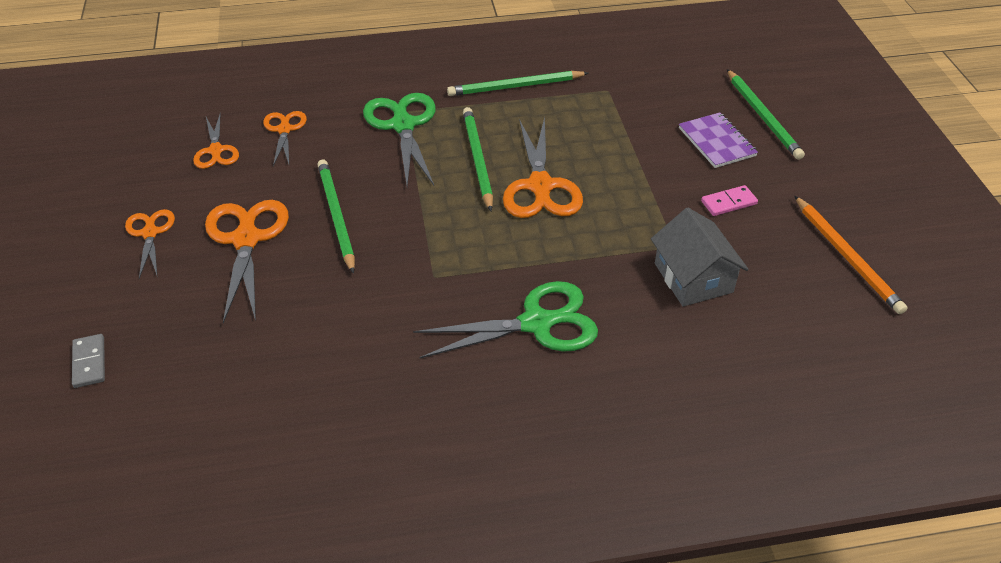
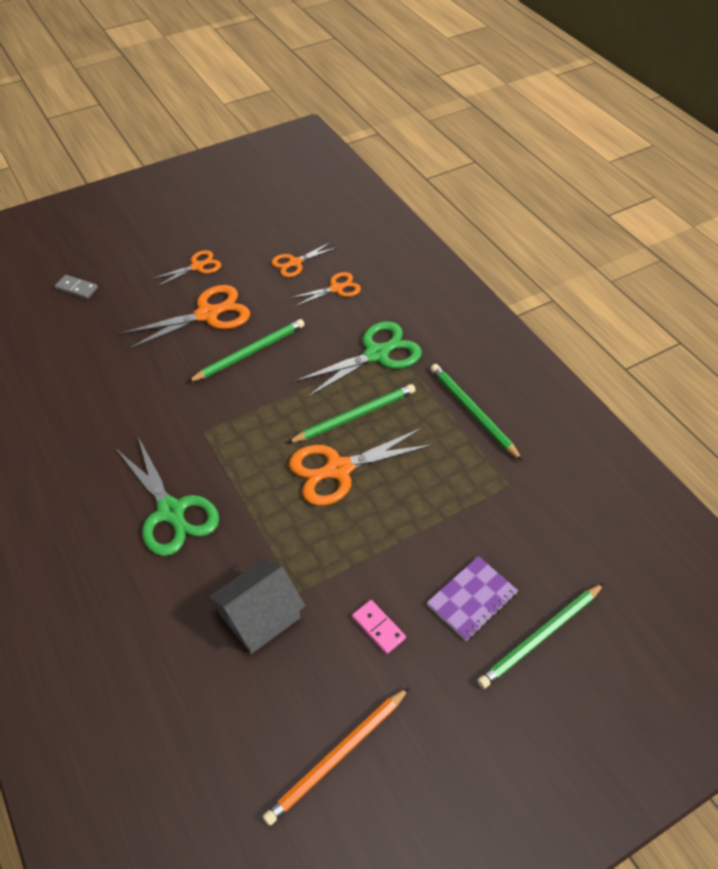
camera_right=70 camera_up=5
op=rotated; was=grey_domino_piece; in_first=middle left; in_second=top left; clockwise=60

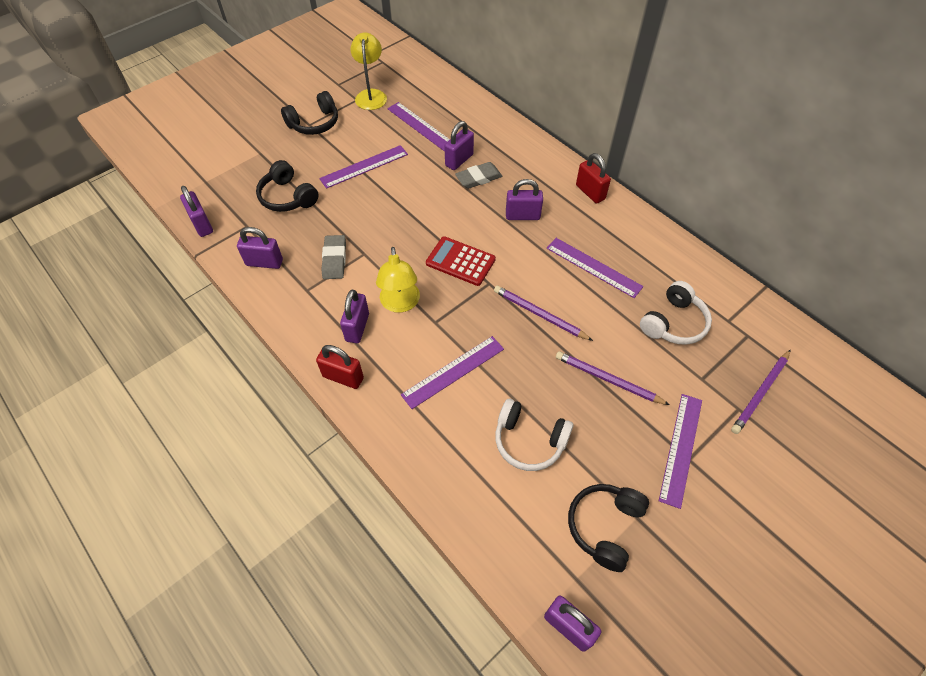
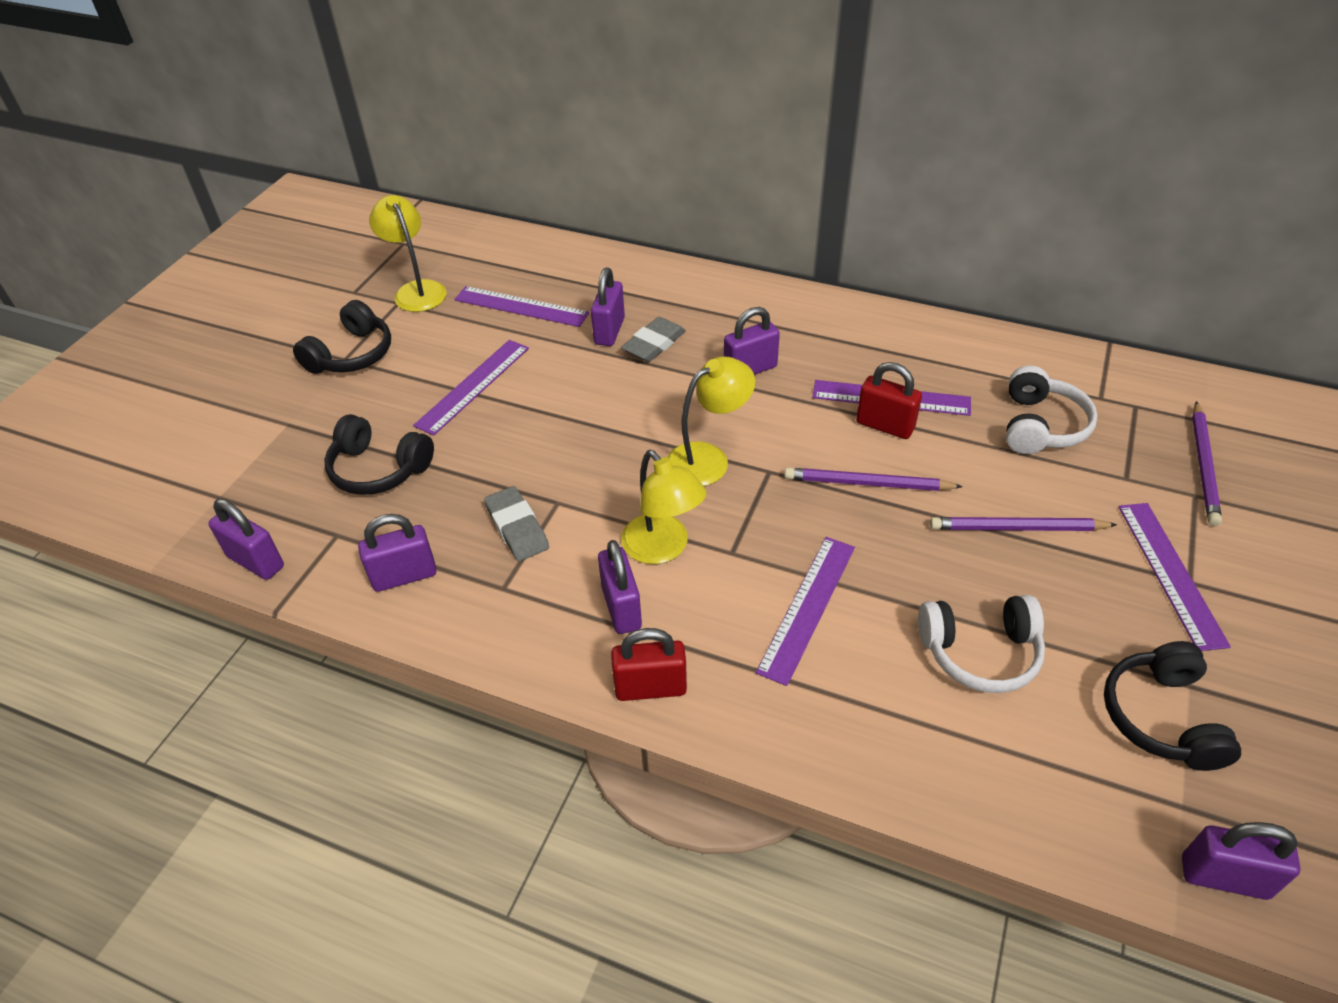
camera_right=-25 camera_up=-10
op=shifted; was=crimson_lock (no. 2 from left); in_first=top centre; in_second=centre
op=swapped; was=crimson_pocket_calculator; now=yellow_reading_lamp (no. 3 from left); in_first=centre; in_second=centre

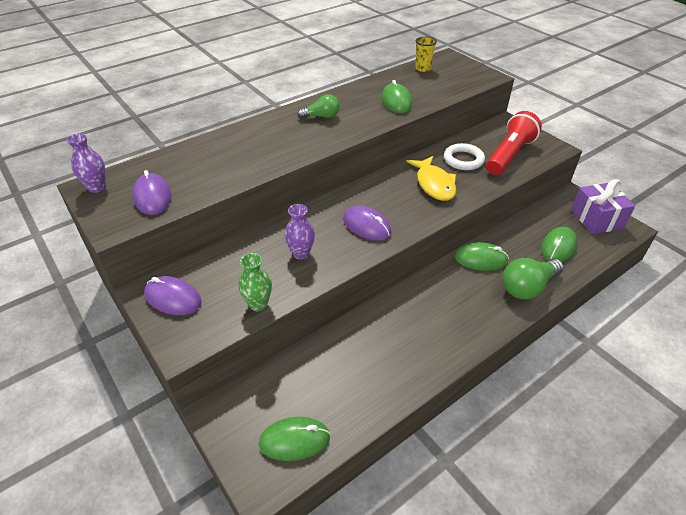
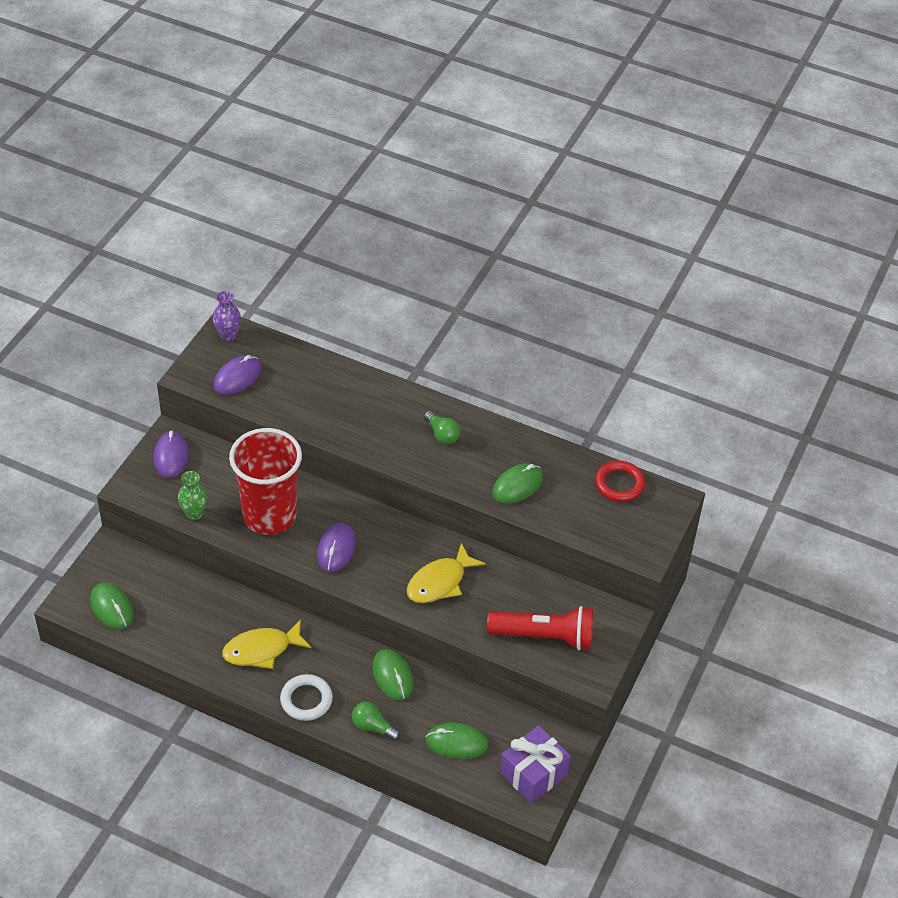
camera_right=60 camera_up=5
op=new; now=yellow_toy_fish (no. 1 from left); in_second=bottom left
op=shifted; was=pure_white_torus; in_first=top right; in_second=bottom centre
op=swapped; was=purple_vase (no. 2 from left); now=crimson_tumbler; in_first=centre; in_second=middle left
op=swapped; was=yellow_tumbler; now=crimson_torus; in_first=top centre; in_second=middle right
op=scaled; was=emerald_bulb (no. 2 from left in the first image); in_first=middle right; in_second=bottom centre; ratio=0.62

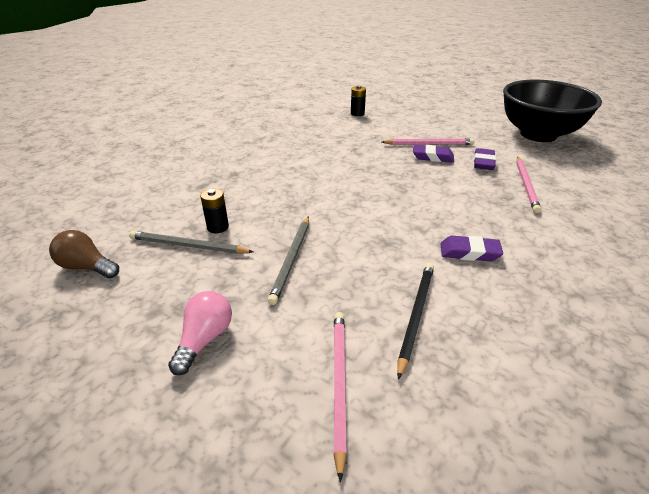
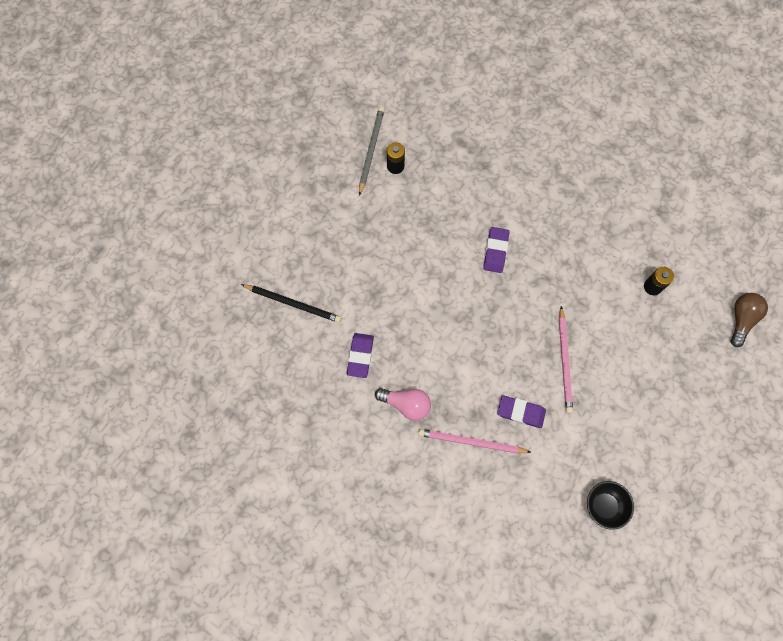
camera_right=90 camera_up=35
op=gone; was=grey_pencil (no. 2 from left); in_first=centre
op=gone; was=rosy_pencil (no. 1 from left); in_first=bottom centre
op=shifted; was=russet_bulb; in_first=middle left; in_second=middle right
op=shifted; was=rosy_bulb; in_first=bottom left; in_second=centre
op=shifted; was=purple_pencil_eraser (no. 1 from left in the first image); now=purple_pencil_eraser (no. 2 from left); in_first=top right; in_second=centre
op=scaled; was=black_deep_dish; in_first=top right; in_second=bottom right; ratio=0.41

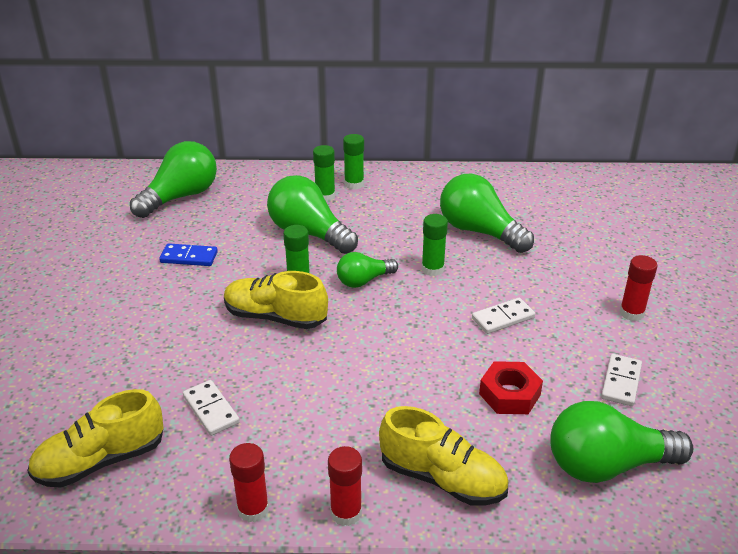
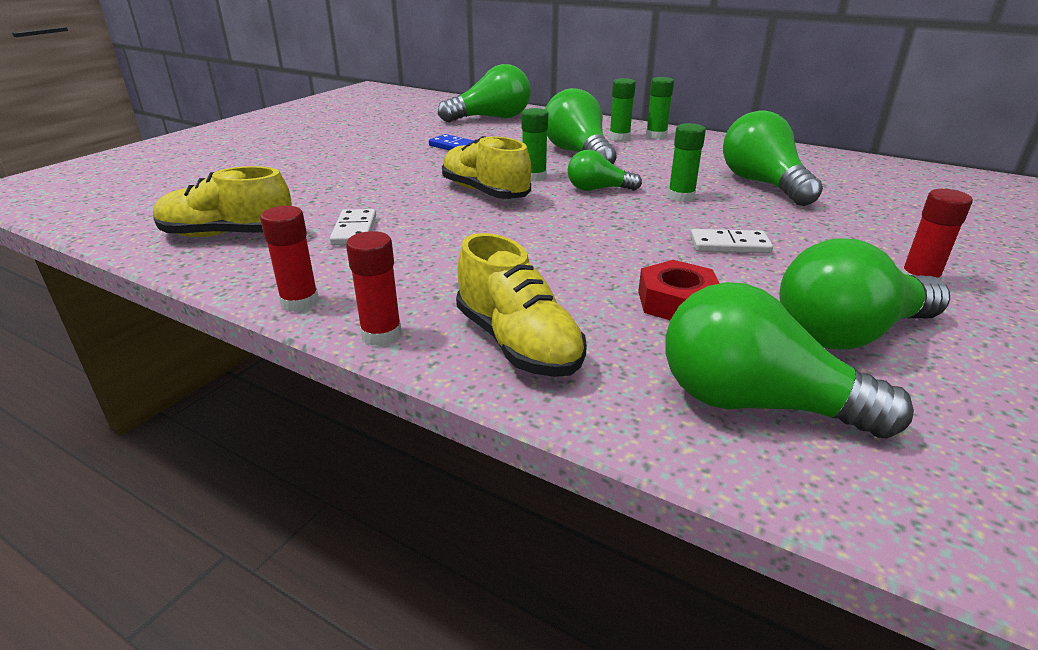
camera_right=30 camera_up=-5
op=swapped; was=pure_white_domino_piece (no. 3 from left); now=emerald_bulb (no. 6 from left); in_first=bottom right; in_second=middle right

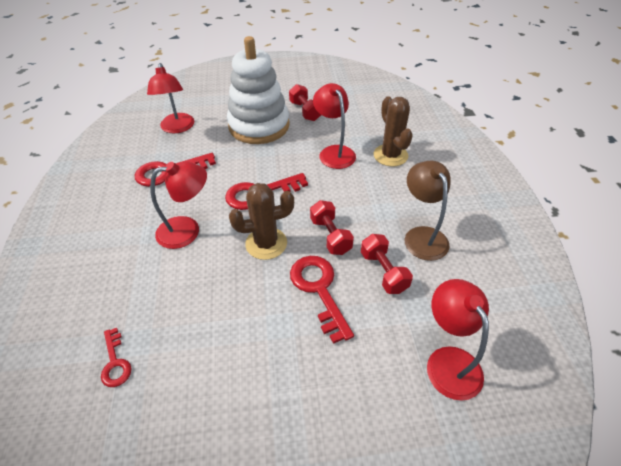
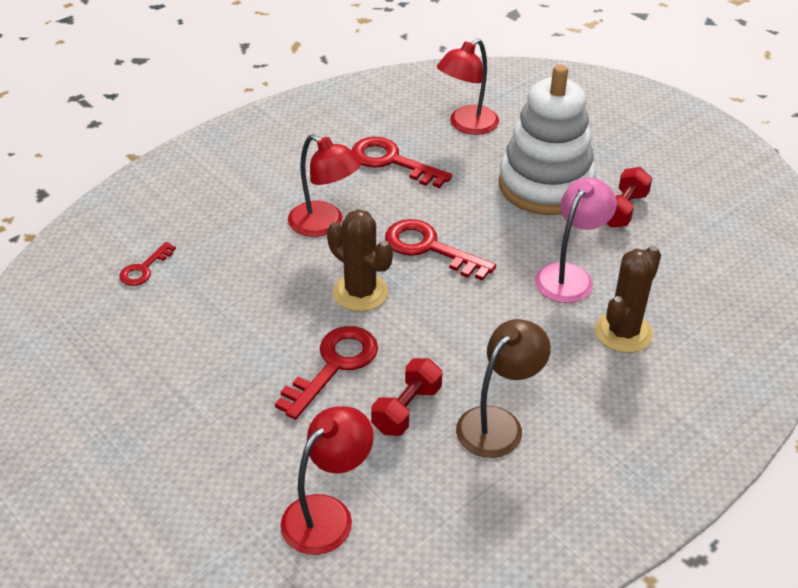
camera_right=55 camera_up=-5
op=gone; was=crimson_hand_weight (no. 2 from left); in_first=centre
op=repainted; was=crimson_reading_lamp (no. 3 from left); now=rosy_reading_lamp; in_first=top centre; in_second=middle right

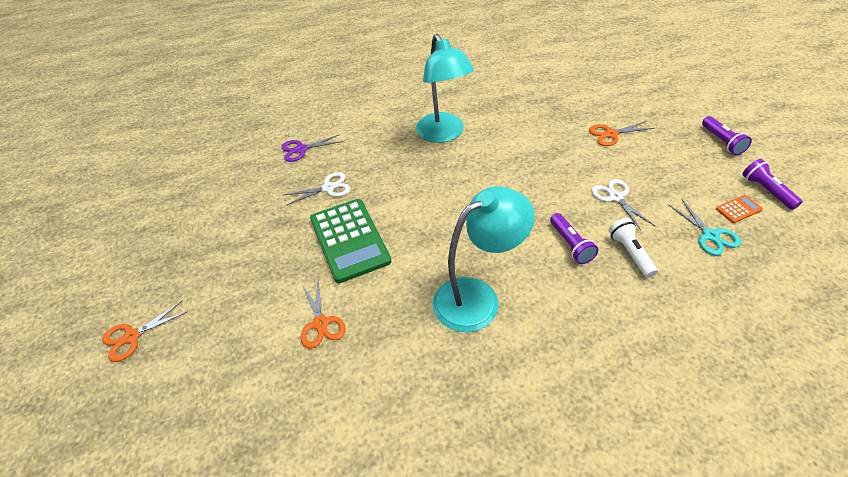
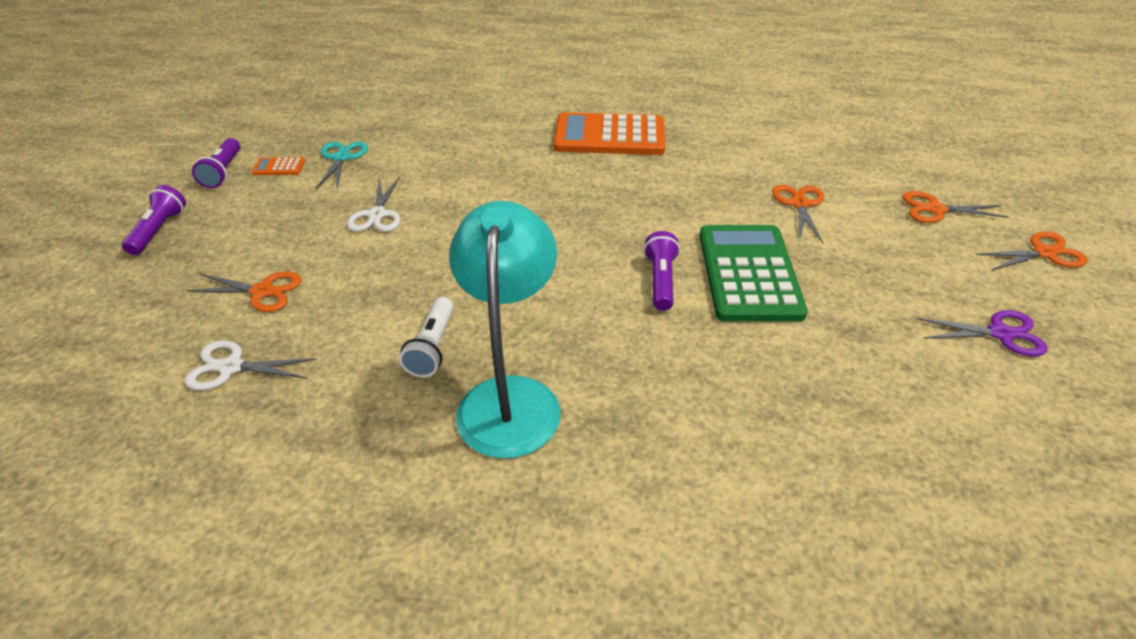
camera_right=-160 camera_up=-5
op=gone; was=aqua_reading_lamp (no. 2 from left); in_first=centre
op=new; now=orange_pocket_calculator (no. 2 from left); in_second=top centre
op=new; now=orange_scissors (no. 3 from left); in_second=top right
op=shifted; was=purple_scissors; in_first=top centre; in_second=middle right
op=shifted; was=pure_white_scissors (no. 1 from left); in_first=centre; in_second=middle left
op=shifted; was=purple_pocket_torch (no. 1 from left in the first image); now=purple_pocket_torch (no. 3 from left); in_first=middle right; in_second=centre
op=shifted; was=pure_white_pocket_torch; in_first=middle right; in_second=centre

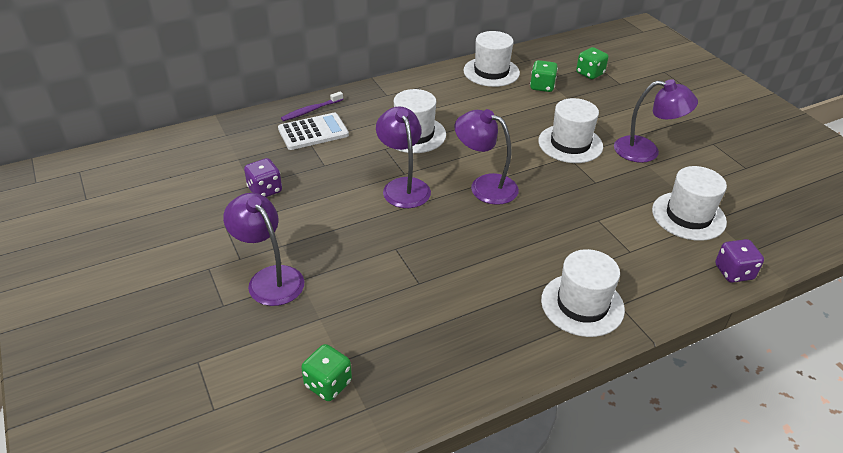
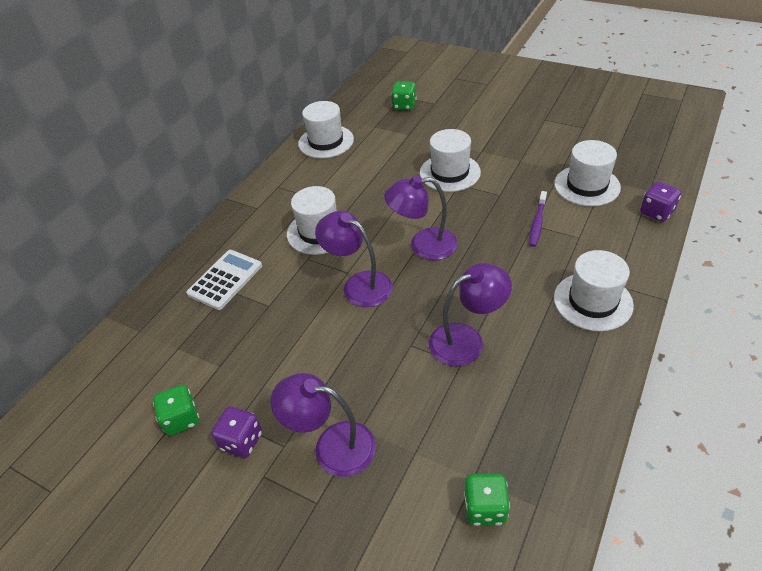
camera_right=-30 camera_up=5
op=shifted; was=purple_die (no. 1 from left); in_first=middle left; in_second=bottom left
op=shifted; was=purple_tooth_brush; in_first=top centre; in_second=middle right
op=shifted; was=emerald_die (no. 2 from left in the first image); now=emerald_die (no. 1 from left); in_first=top centre; in_second=bottom left
op=shifted; was=purple_reading_lamp (no. 4 from left); in_first=top right; in_second=centre

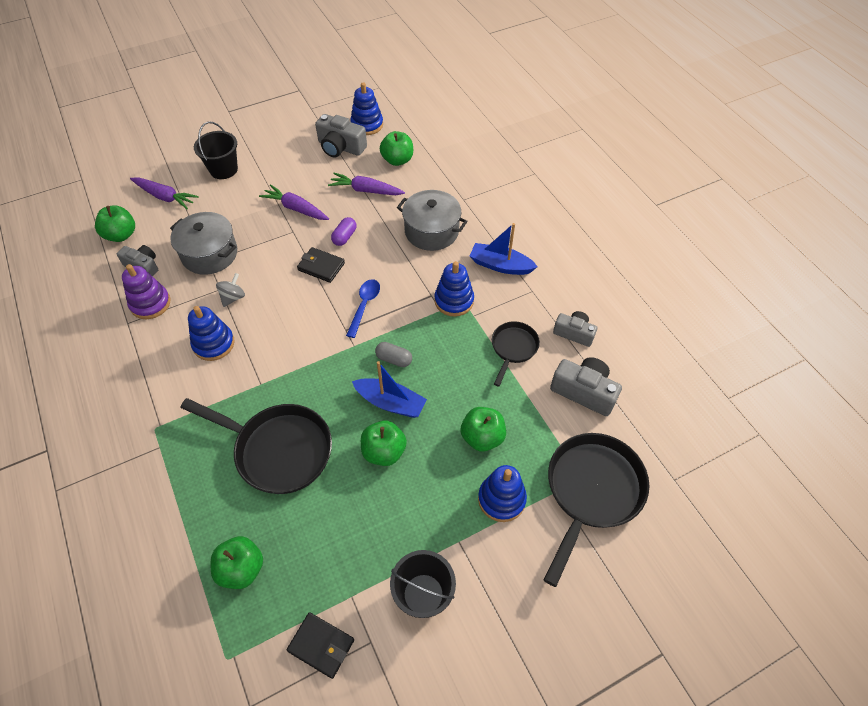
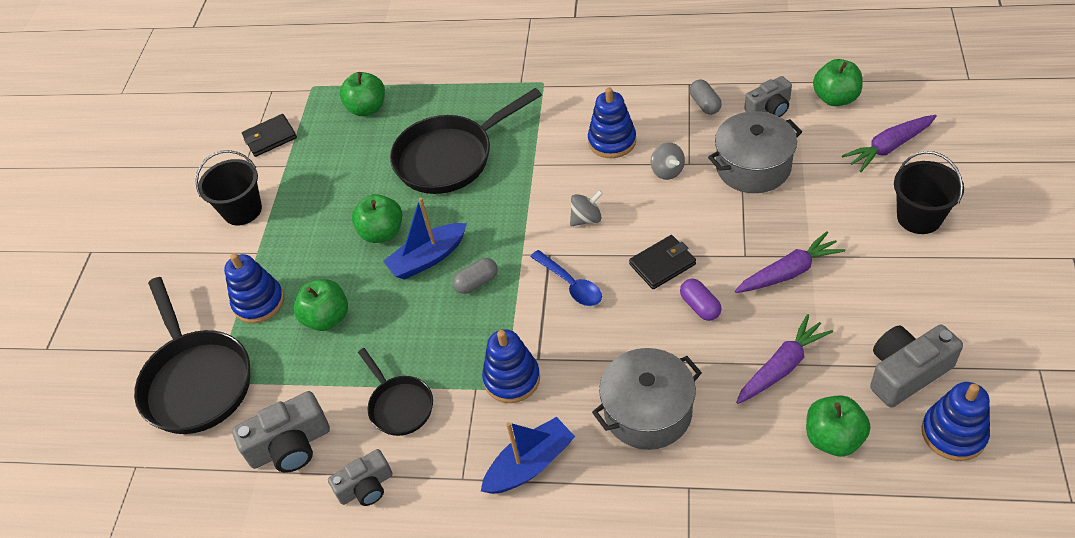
camera_right=130 camera_up=-5
op=new; now=grey_whirligig (no. 1 from left); in_second=centre
op=swapped; was=purple_ring_stacker; now=grey_capsule (no. 2 from left); in_first=middle left; in_second=top centre

